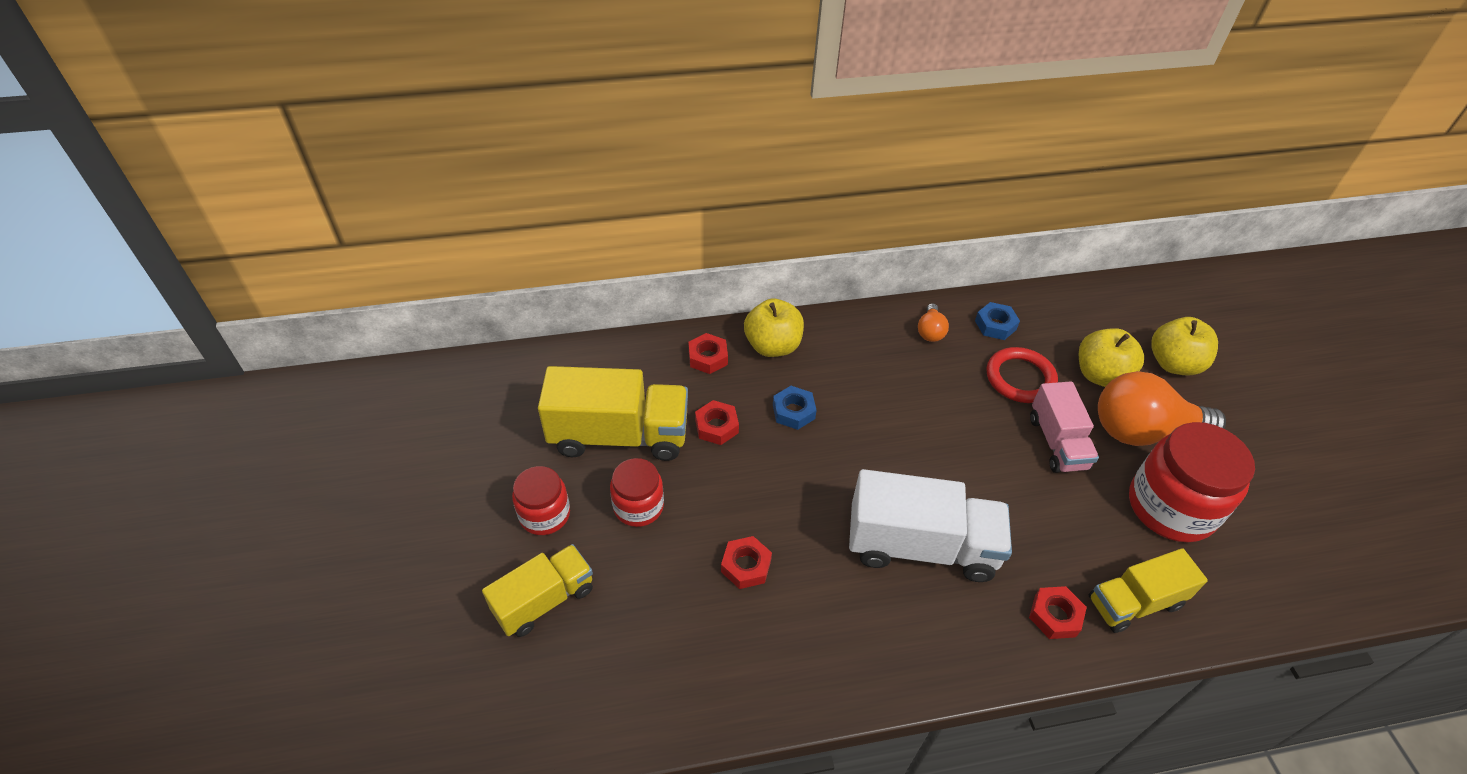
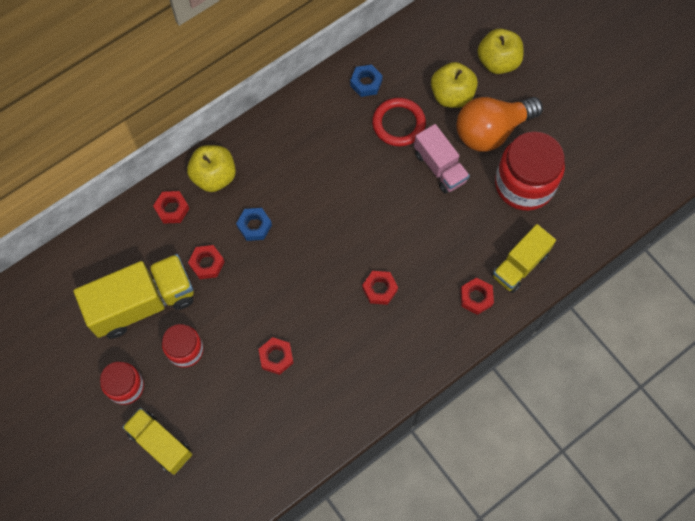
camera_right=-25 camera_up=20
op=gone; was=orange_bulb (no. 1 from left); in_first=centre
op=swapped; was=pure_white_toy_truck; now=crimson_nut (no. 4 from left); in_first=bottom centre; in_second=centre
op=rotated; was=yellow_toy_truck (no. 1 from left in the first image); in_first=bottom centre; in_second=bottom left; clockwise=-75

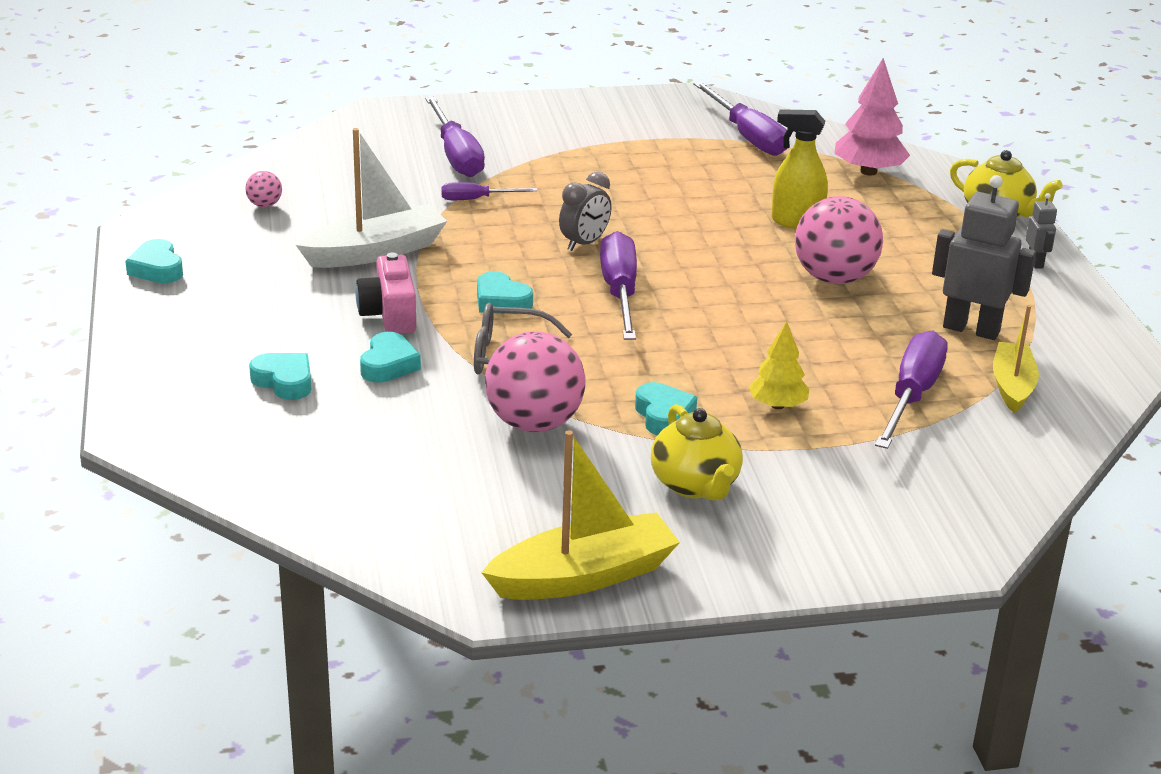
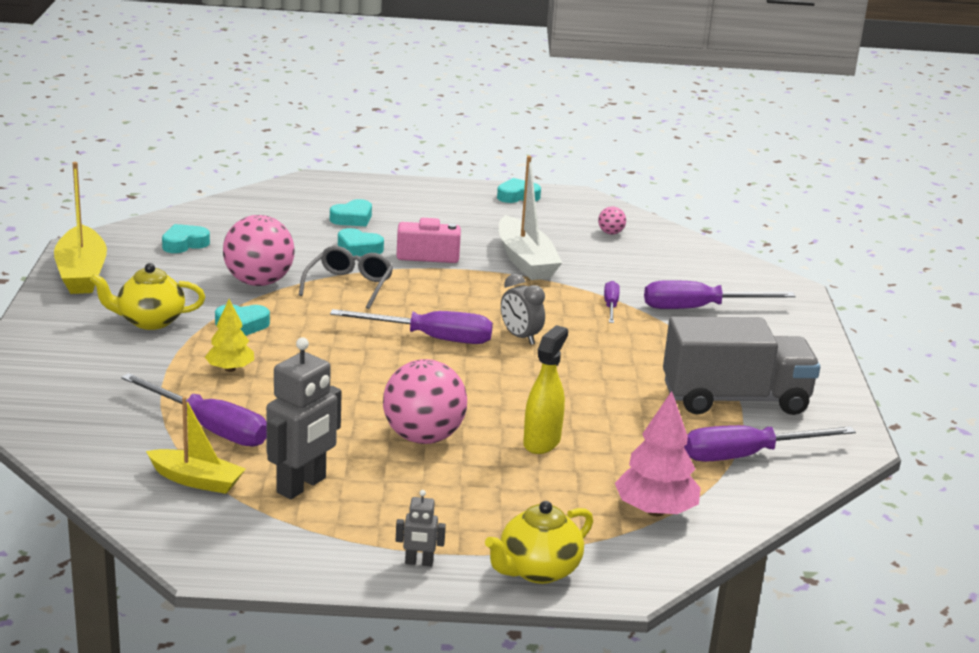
camera_right=100 camera_up=-5
op=new; now=grey_toy_truck; in_second=middle right
op=shifted; was=aqua_love_heart (no. 4 from left in the first image); now=aqua_love_heart (no. 1 from left); in_first=centre; in_second=middle left

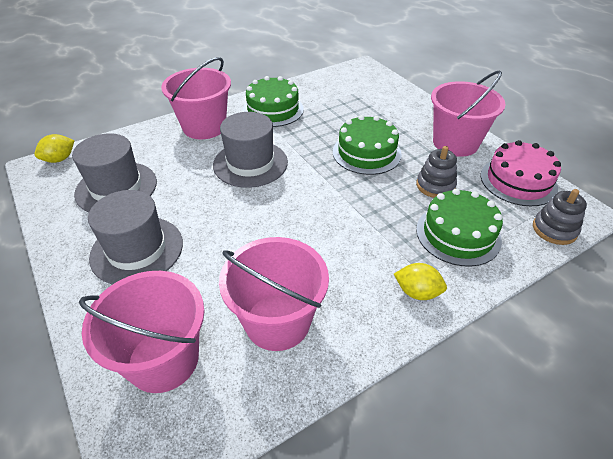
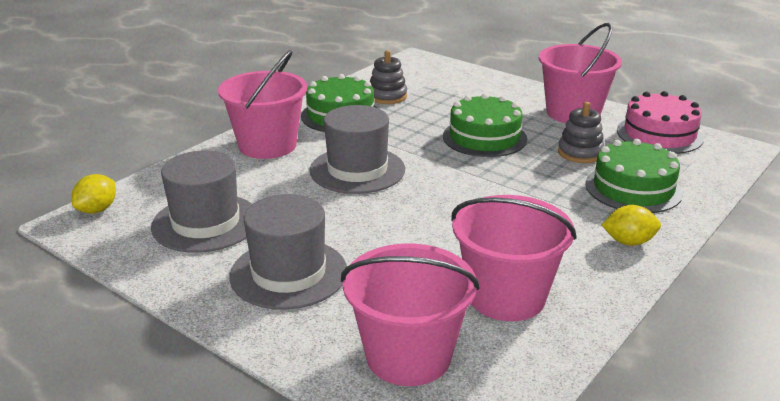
camera_right=-20 camera_up=-15
op=shifted; was=grey_ring_stacker (no. 2 from left in the first image); now=grey_ring_stacker (no. 1 from left); in_first=middle right; in_second=top centre

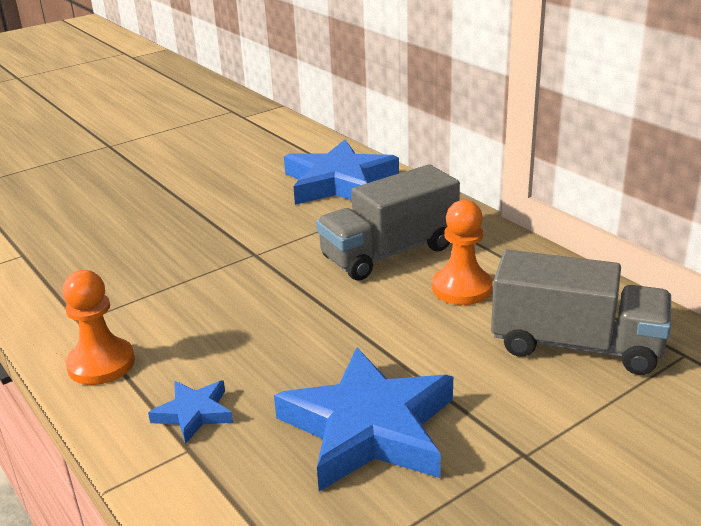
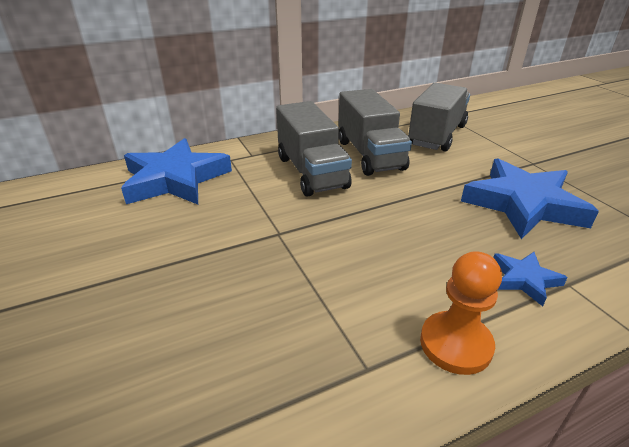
camera_right=-80 camera_up=5
op=swapped; was=orange_pawn (no. 2 from left); now=grey_toy_truck (no. 2 from left); in_first=centre; in_second=top centre

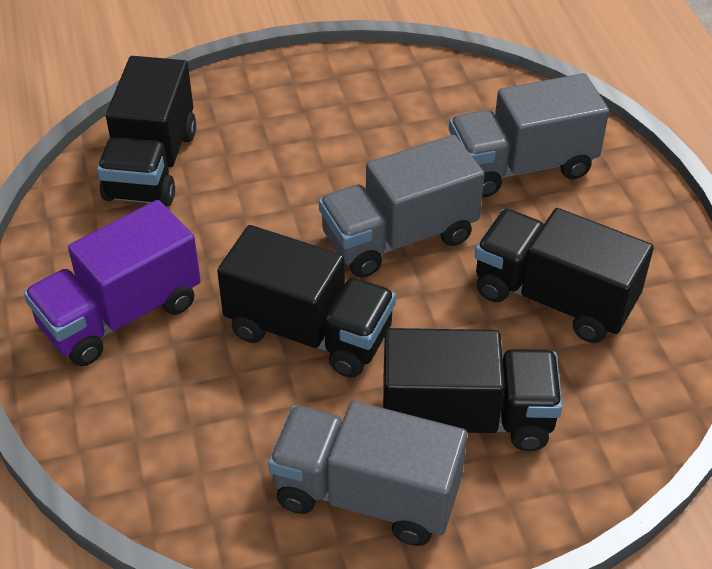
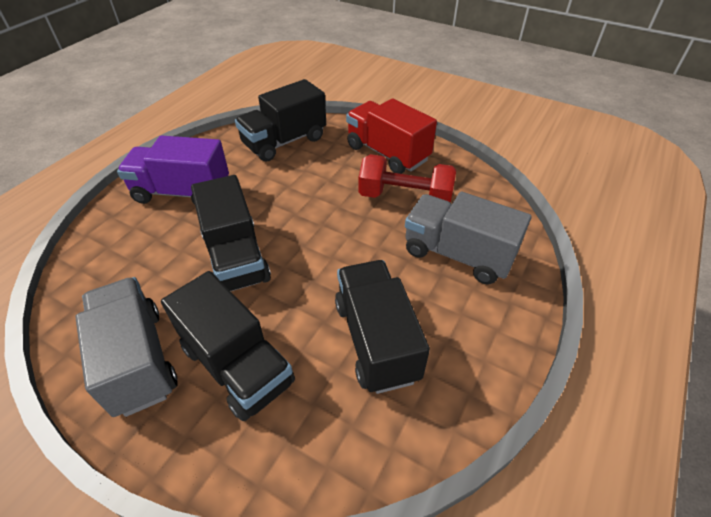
camera_right=45 camera_up=0
op=gone; was=grey_toy_truck (no. 2 from left); in_first=centre
op=new; now=crimson_toy_truck; in_second=top centre
op=new; now=crimson_hand_weight; in_second=centre

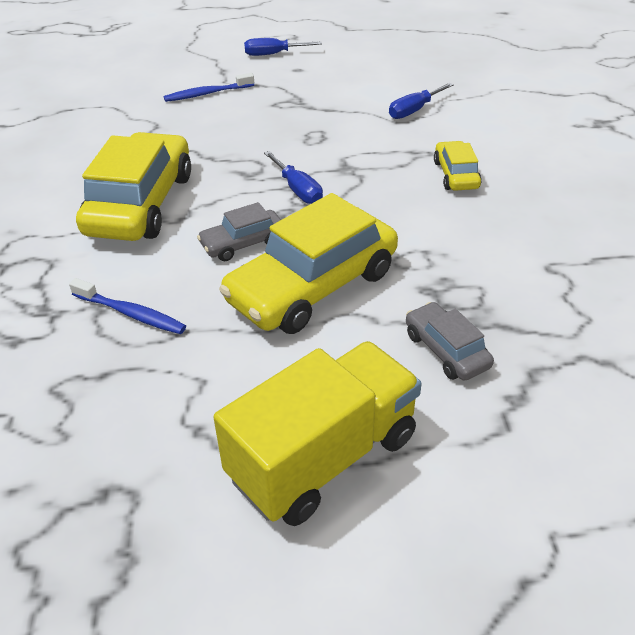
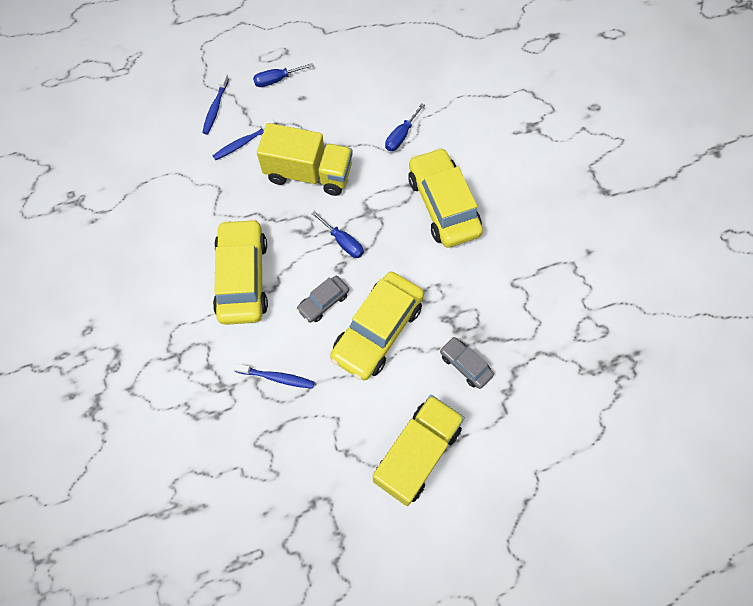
camera_right=-15 camera_up=25
op=new; now=blue_tooth_brush (no. 1 from left); in_second=top left
op=new; now=yellow_toy_truck (no. 1 from left); in_second=top centre
op=scaled; was=yellow_car (no. 3 from left); in_first=top right; in_second=top centre; ratio=2.02

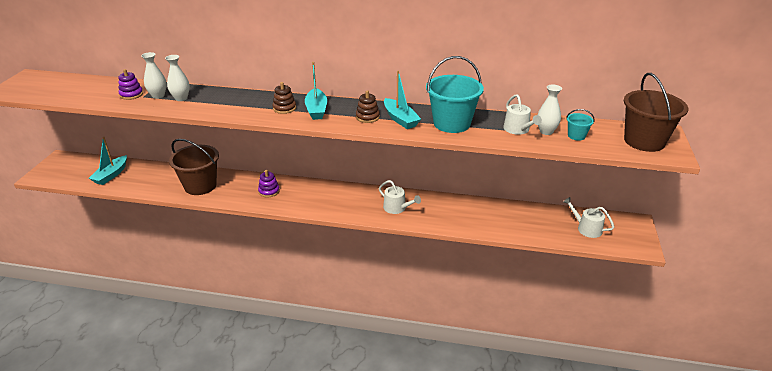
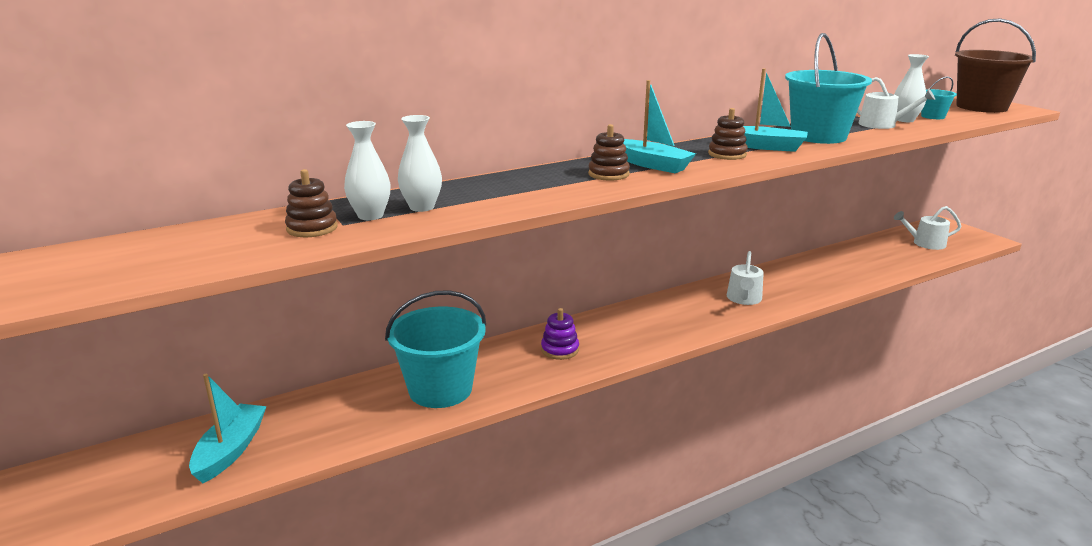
camera_right=-40 camera_up=-10
op=repainted; was=purple_ring_stacker (no. 1 from left); now=russet_ring_stacker (no. 1 from left); in_first=top left; in_second=middle left
op=repainted; was=russet_pail (no. 1 from left); now=aqua_pail (no. 1 from left); in_first=middle left; in_second=centre
op=rotated; was=aqua_sailboat (no. 1 from left); in_first=middle left; in_second=bottom left; clockwise=-150
op=rotated; was=pure_white_watering_can (no. 1 from left); in_first=centre; in_second=middle right; clockwise=105

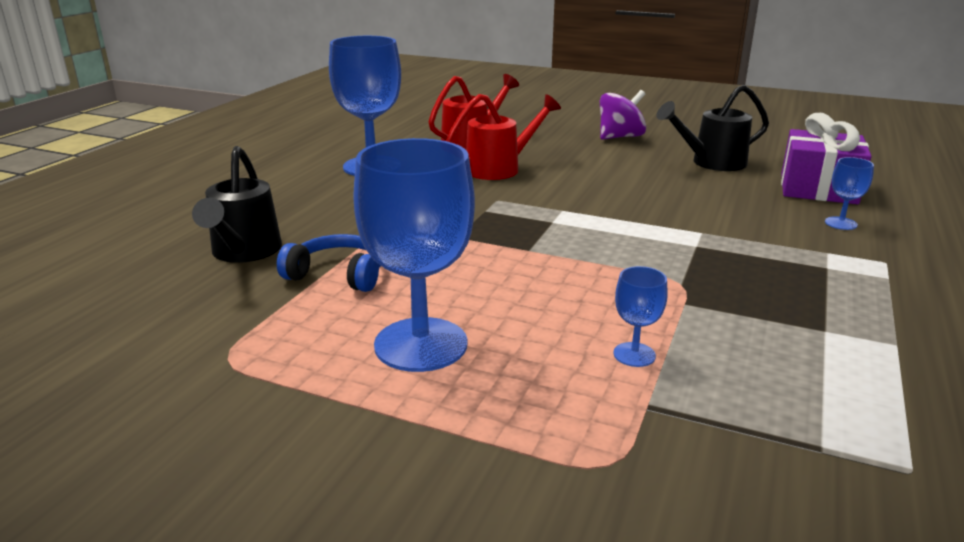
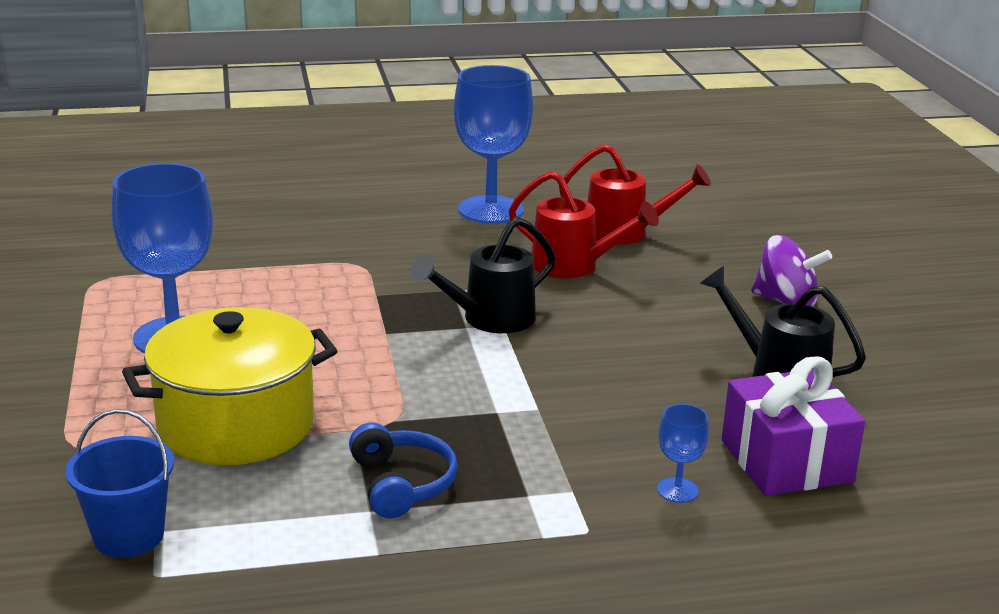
camera_right=55 camera_up=0
op=new; now=blue_pail; in_second=bottom left
op=shifted; was=black_watering_can (no. 1 from left); in_first=middle left; in_second=centre
op=shifted; was=blue_headphones; in_first=centre; in_second=bottom centre
op=swapped; was=blue_chalice (no. 3 from left); now=yellow_stockpot; in_first=centre; in_second=middle left

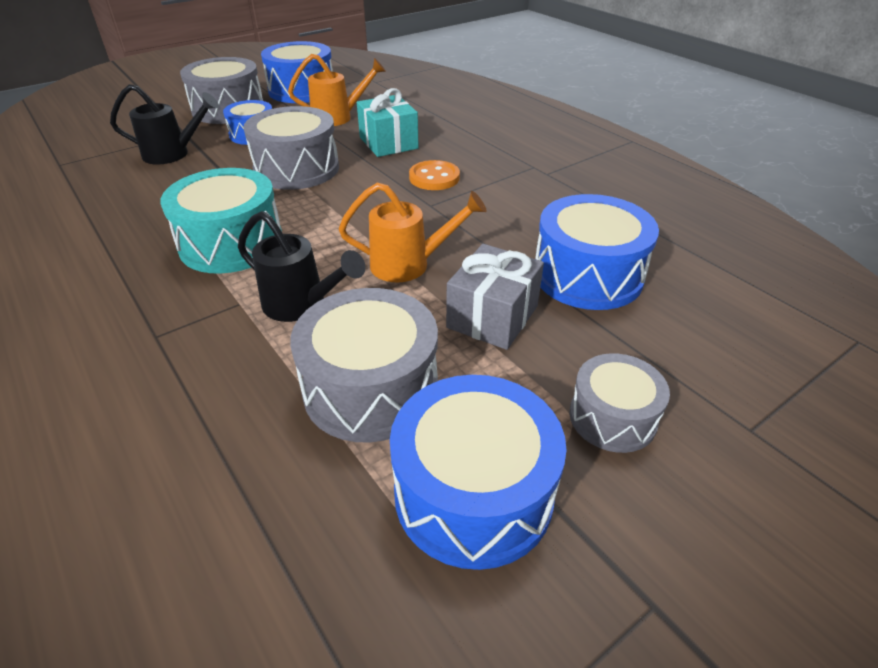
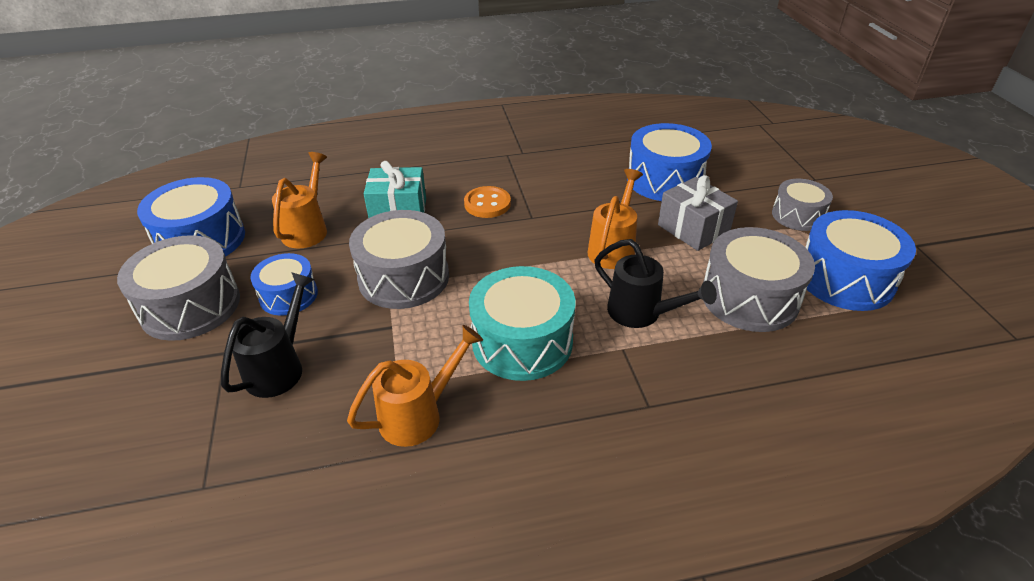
camera_right=-65 camera_up=0
op=new; now=orange_watering_can (no. 2 from left); in_second=centre
op=rotated; was=black_watering_can (no. 2 from left); in_first=centre; in_second=centre; clockwise=75

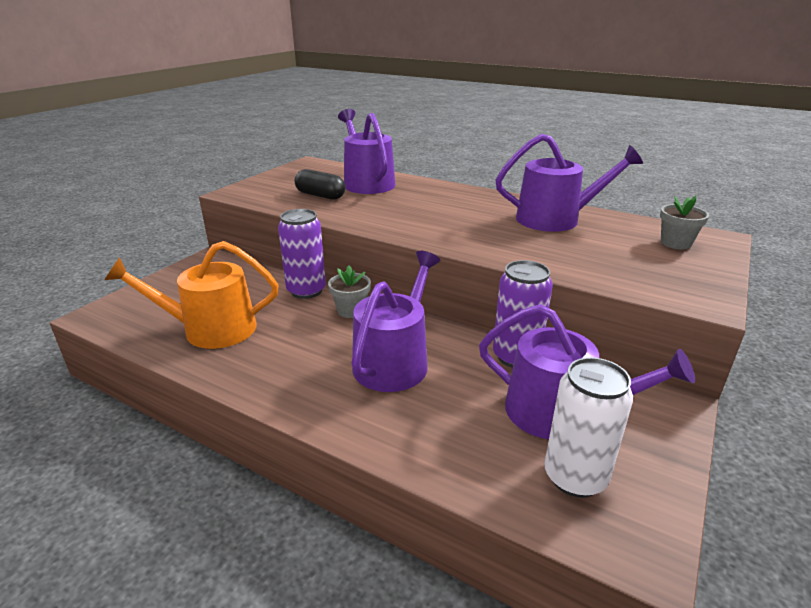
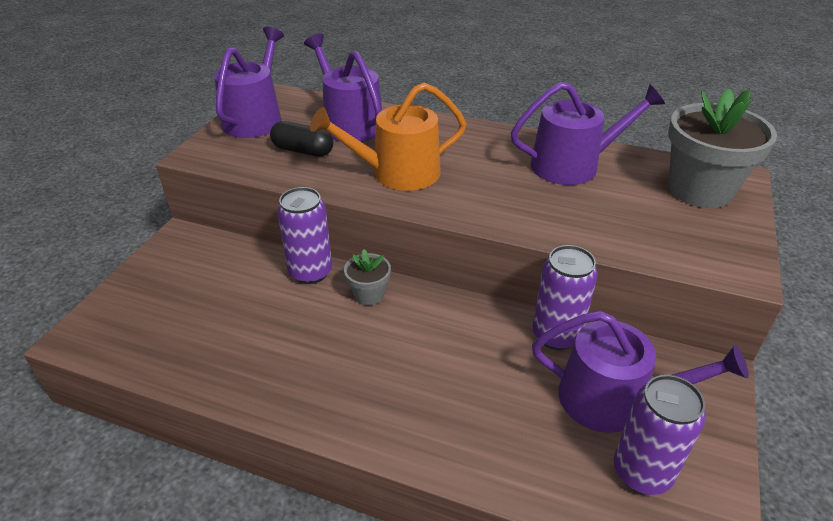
camera_right=-10 camera_up=10
op=shifted; was=orange_watering_can; in_first=middle left; in_second=top centre
op=shifted; was=purple_watering_can (no. 2 from left in the first image); now=purple_watering_can (no. 1 from left); in_first=centre; in_second=top left
op=repainted; was=pure_white_soda_can; now=purple_soda_can (no. 3 from left); in_first=bottom right; in_second=bottom right
op=scaled; was=grey_potted_plant (no. 2 from left); in_first=middle right; in_second=top right; ratio=2.07

